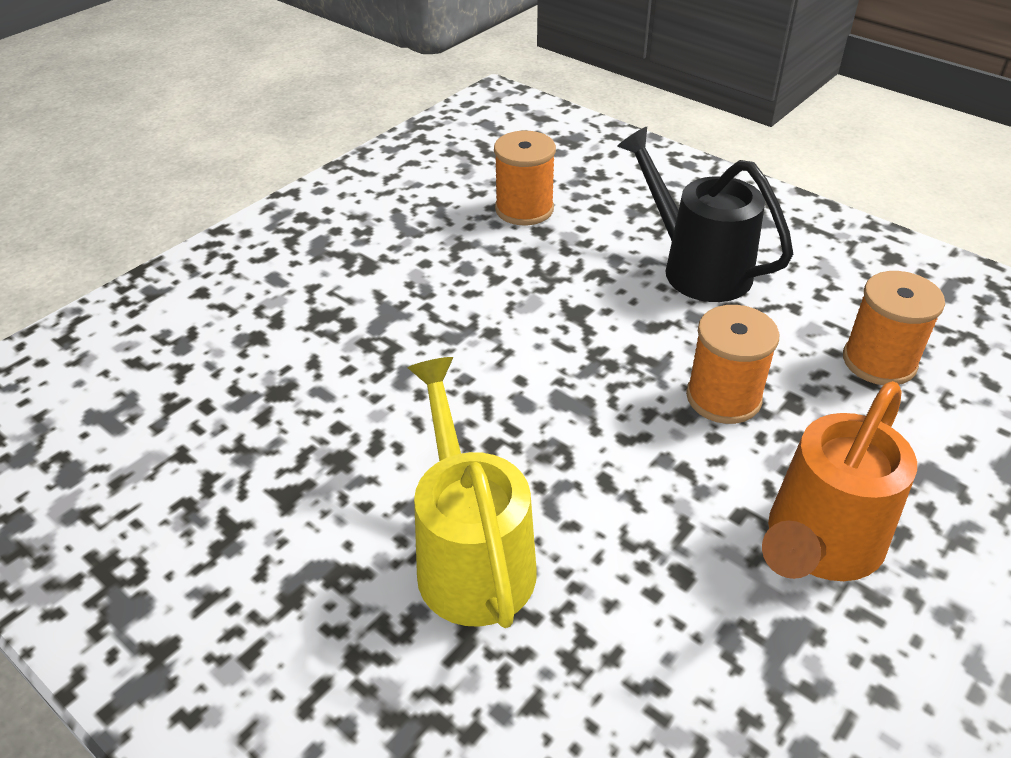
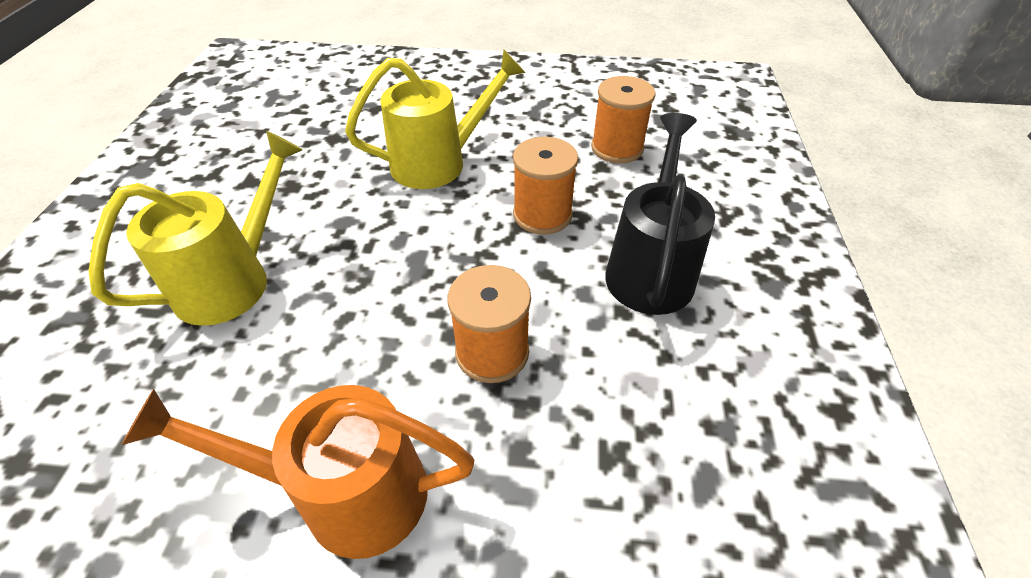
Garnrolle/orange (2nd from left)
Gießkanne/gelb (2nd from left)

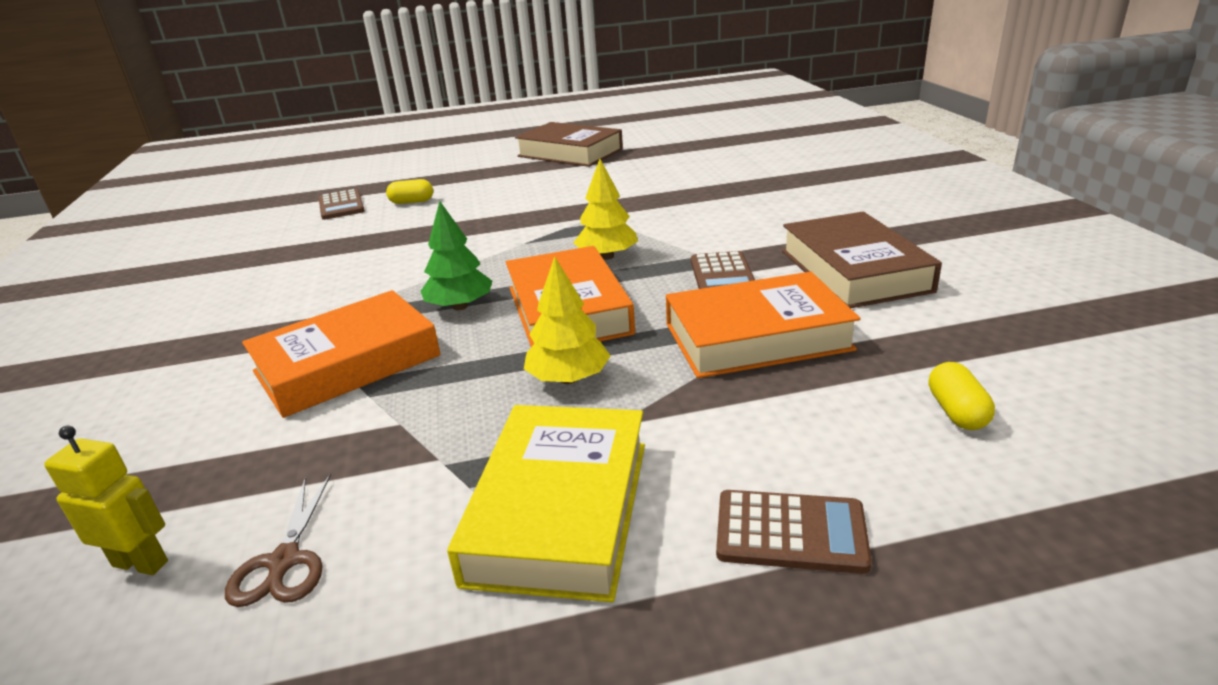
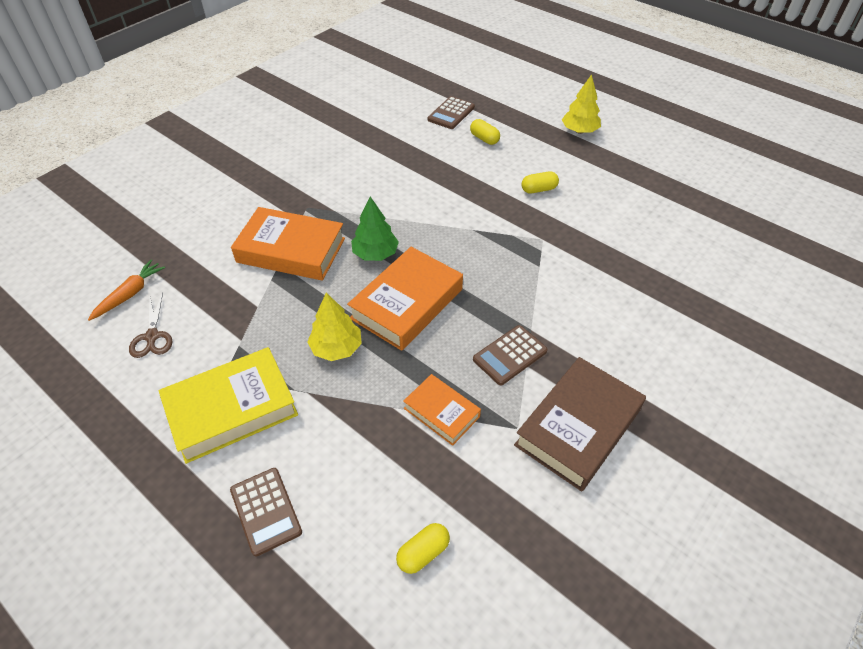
Buch/braun (1st from left in the first image)
Baum/gelb (2nd from left)
Buch/orange (3rd from left)
Karotte/orange
Schere/braun
Kapsel/gelb (3rd from left)

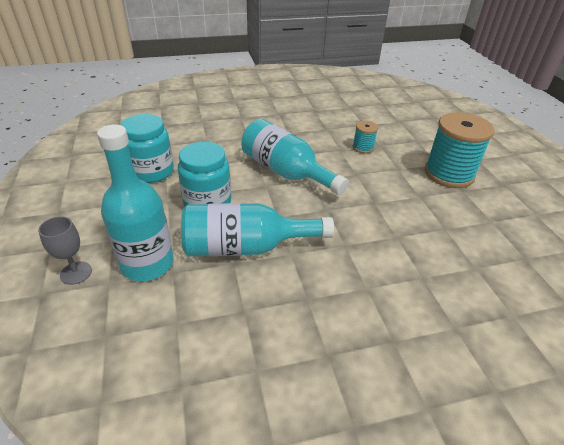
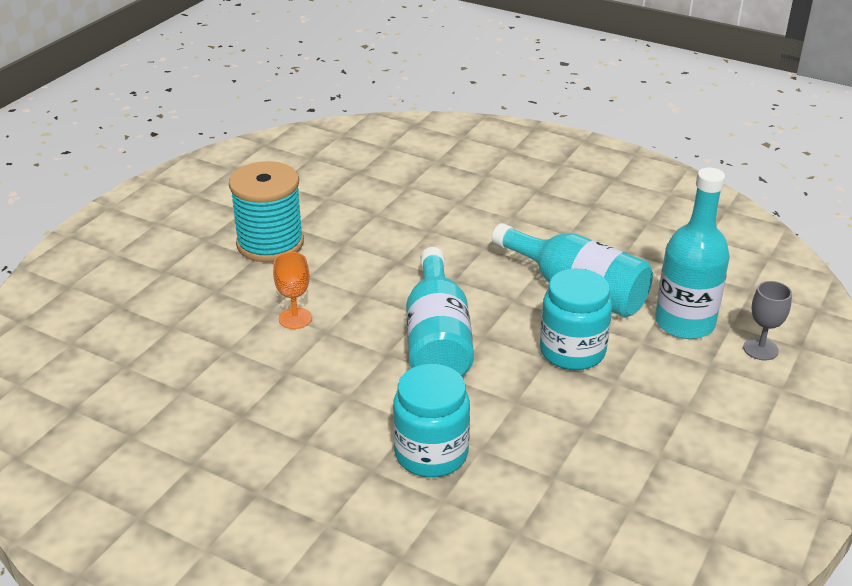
Einmachglas/türkis (1st from left)
Kelch/orange

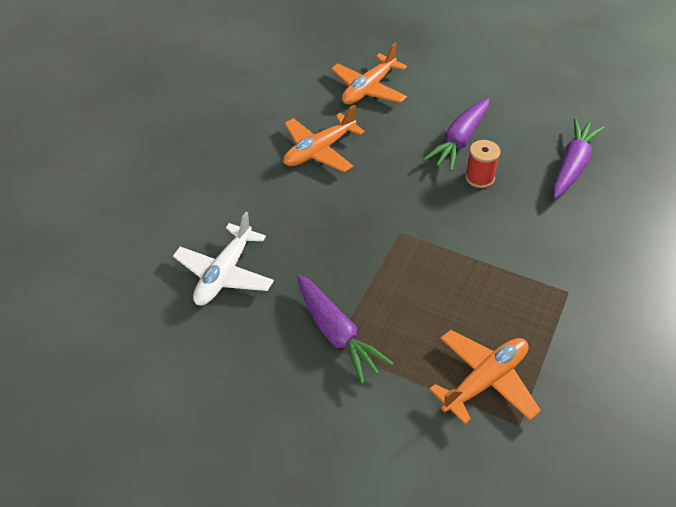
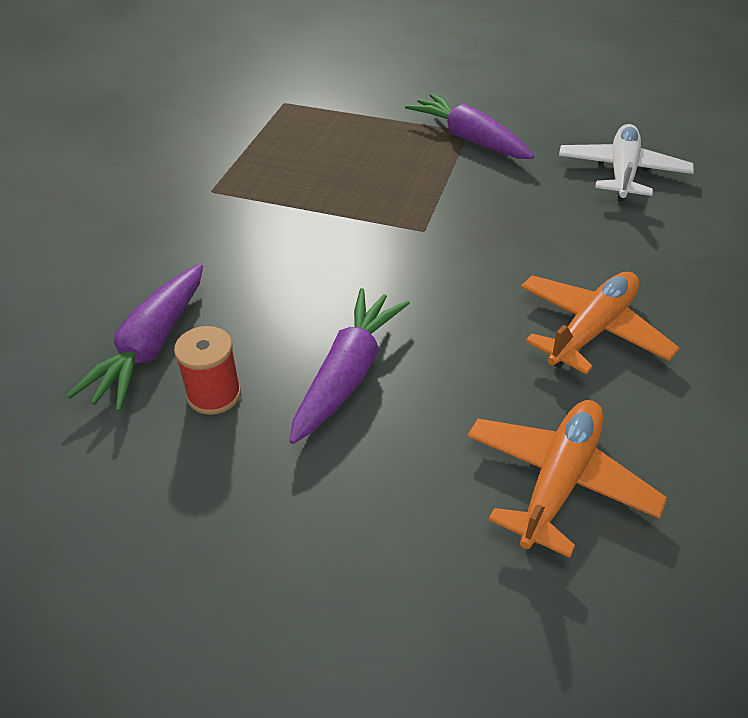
Garnrolle/rot
Flugzeug/orange (3rd from left in the first image)

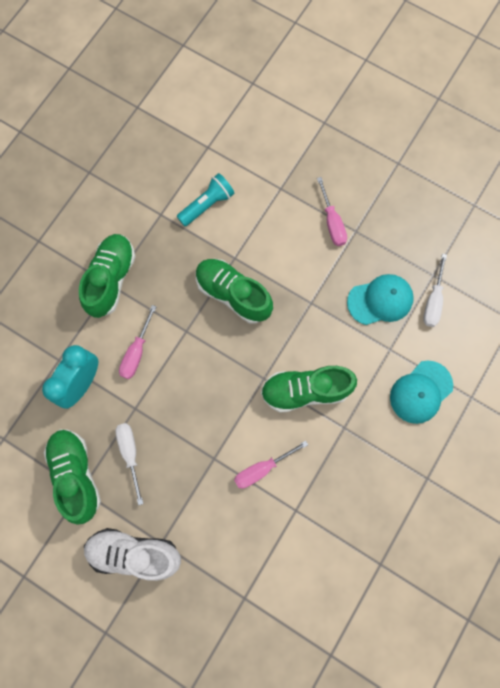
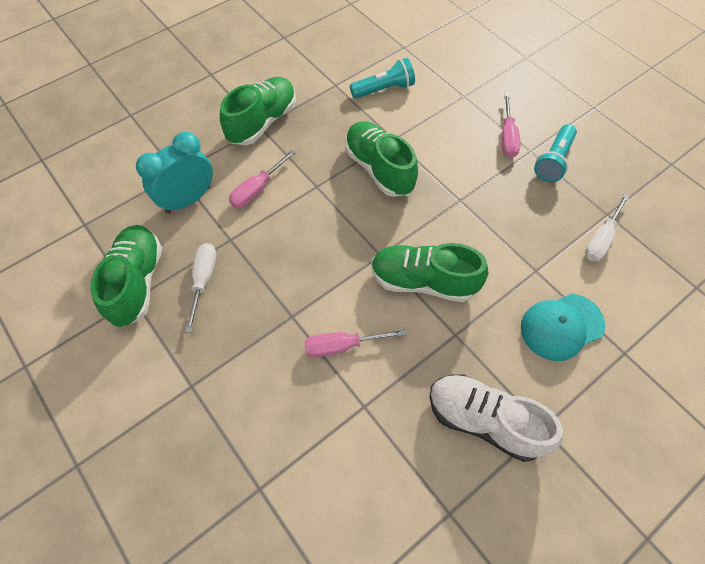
Kappe/türkis (1st from left in the first image)
Schuh/weiß
Taschenlampe/türkis (2nd from left)

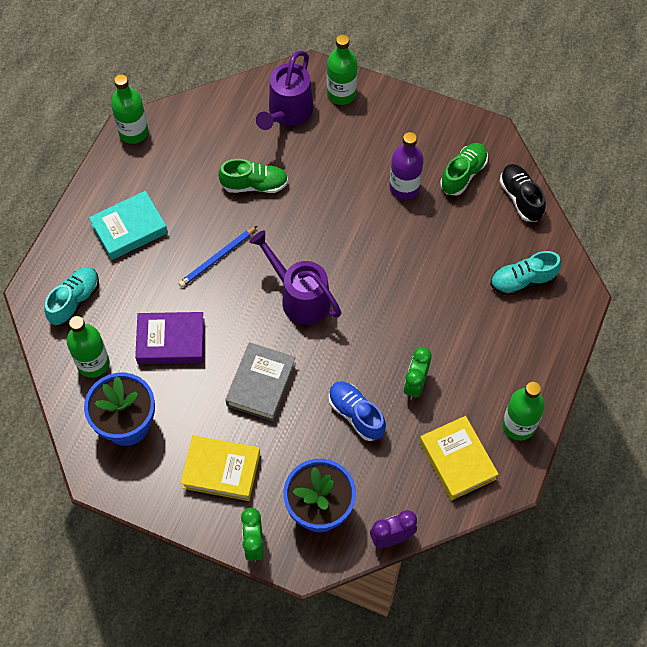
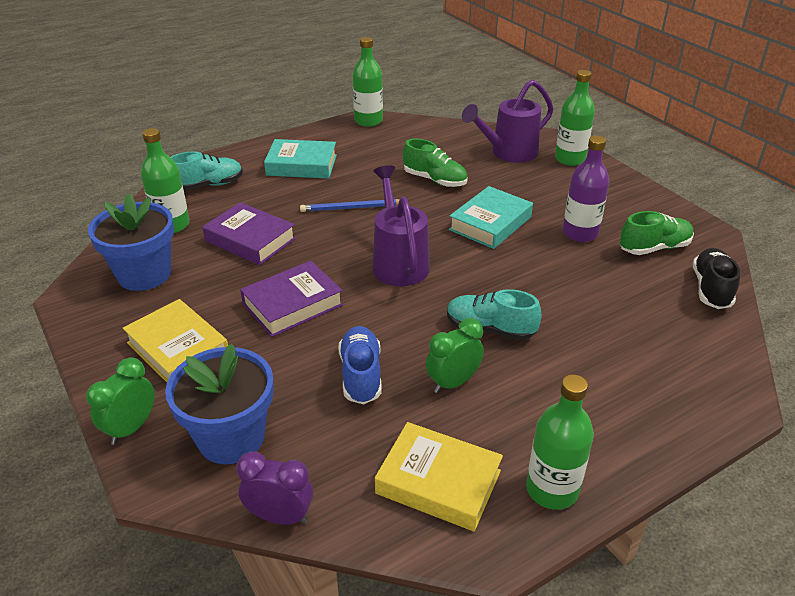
Schuh/türkis (2nd from left)
Buch/lila (2nd from left)
Buch/gelb (2nd from left)
Buch/türkis (2nd from left)

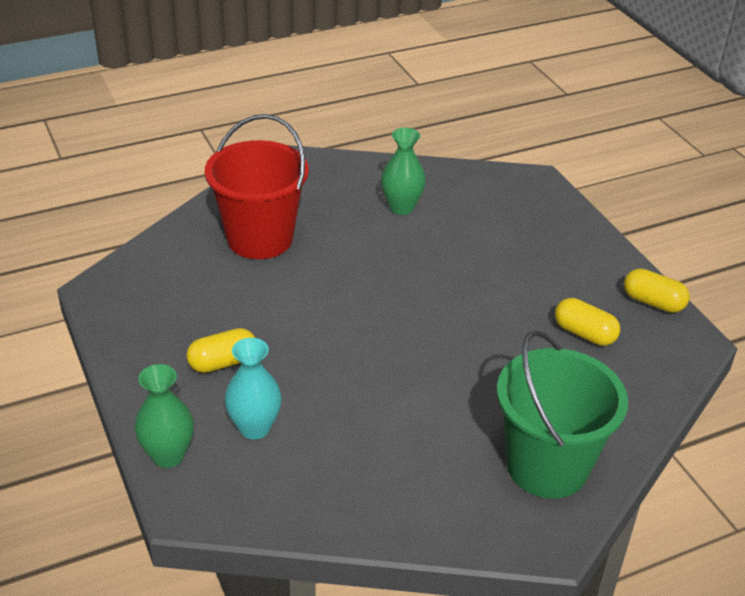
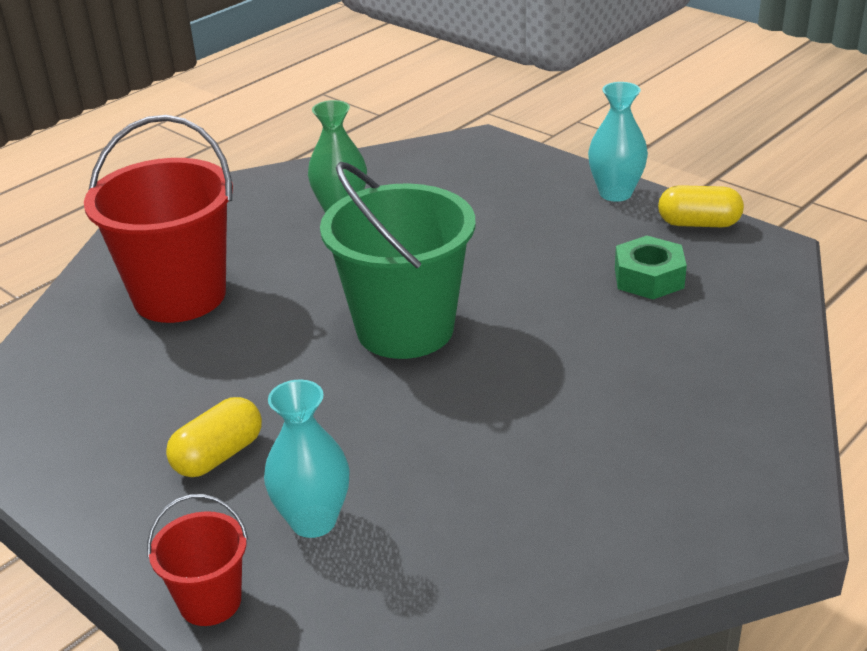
Sechskantmutter/grün
Eimer/grün
Eimer/rot (2nd from left)
Vase/türkis (2nd from left)

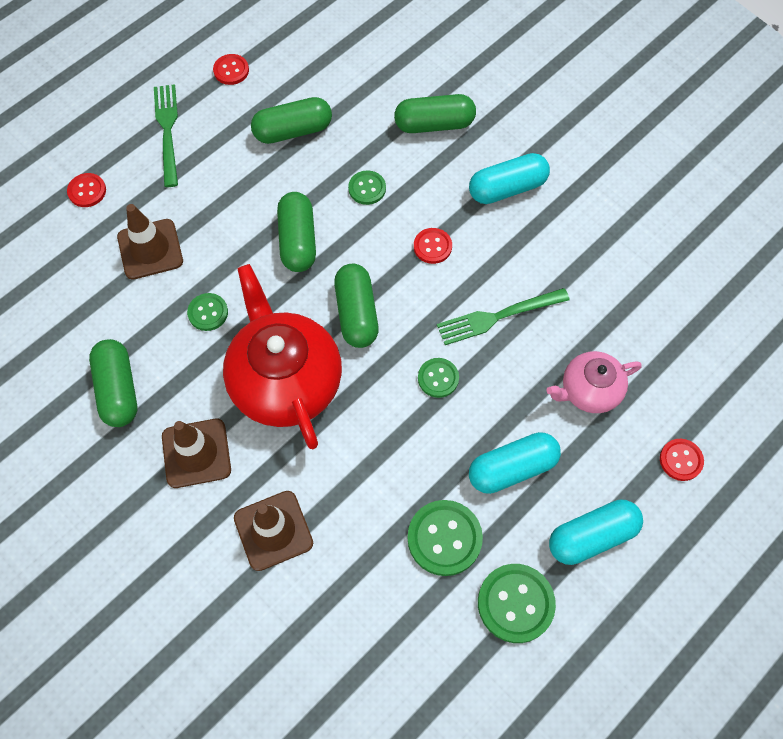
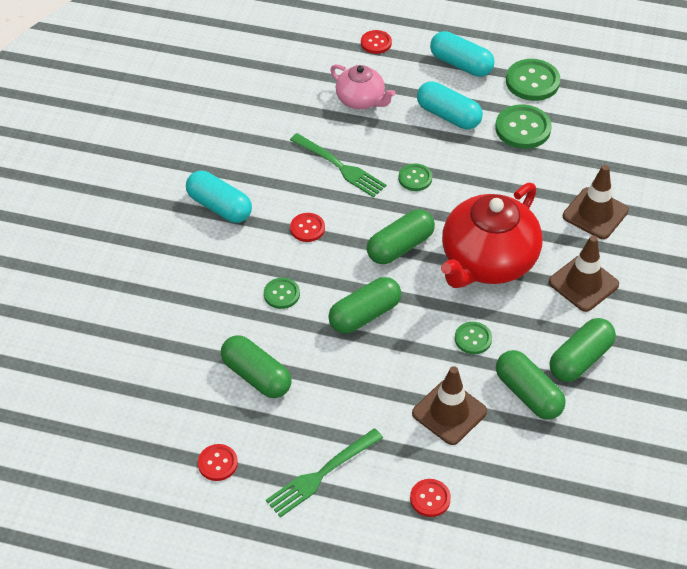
Kapsel/grün (4th from left)

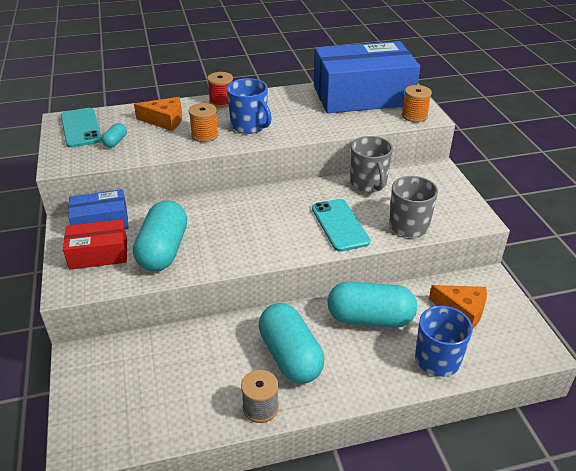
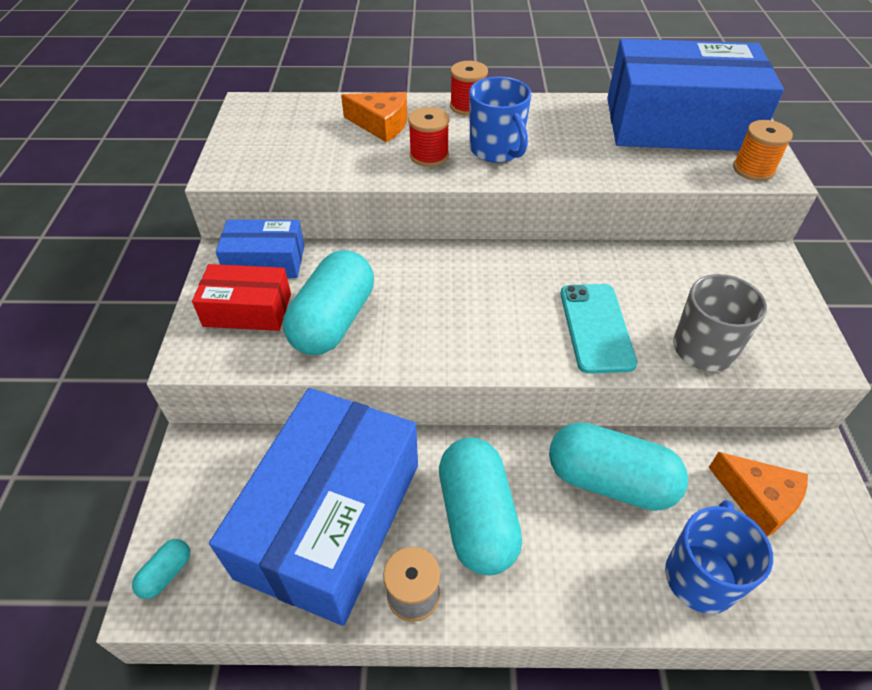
Garnrolle/rot (1st from left)
Handy/türkis (1st from left in the first image)
Kapsel/türkis (1st from left)
Tasse/grau (1st from left in the first image)
Schachtel/blau (2nd from left)

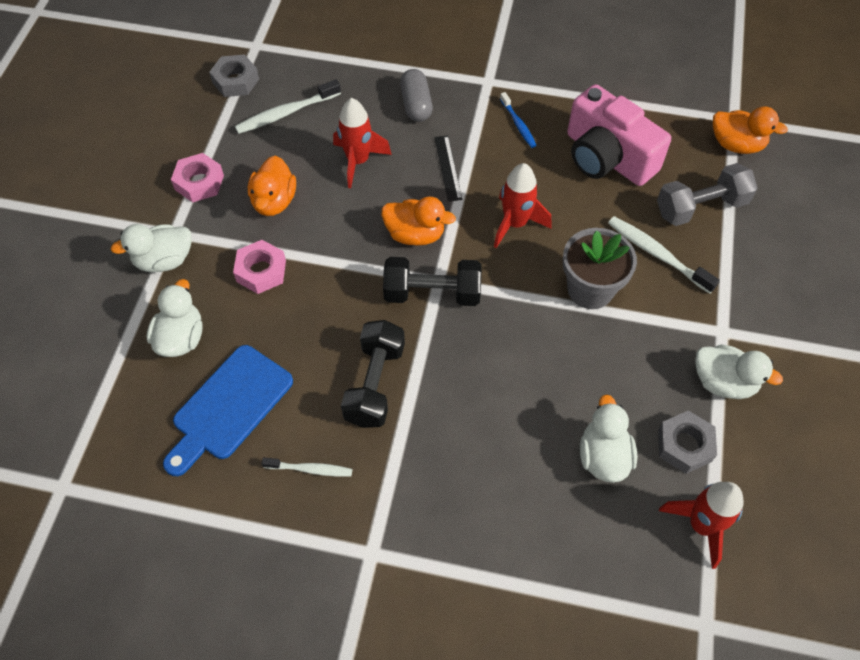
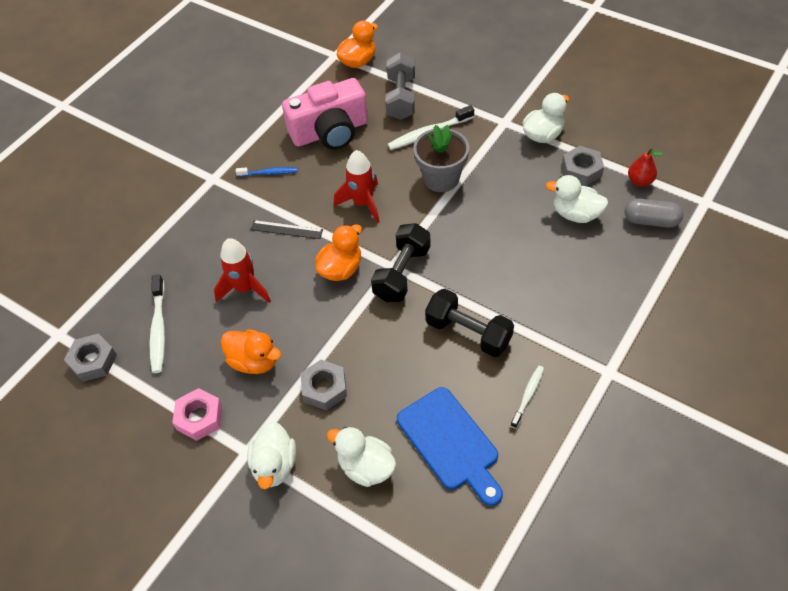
Kapsel/grau
Sechskantmutter/grau (2nd from left)
Birne/rot

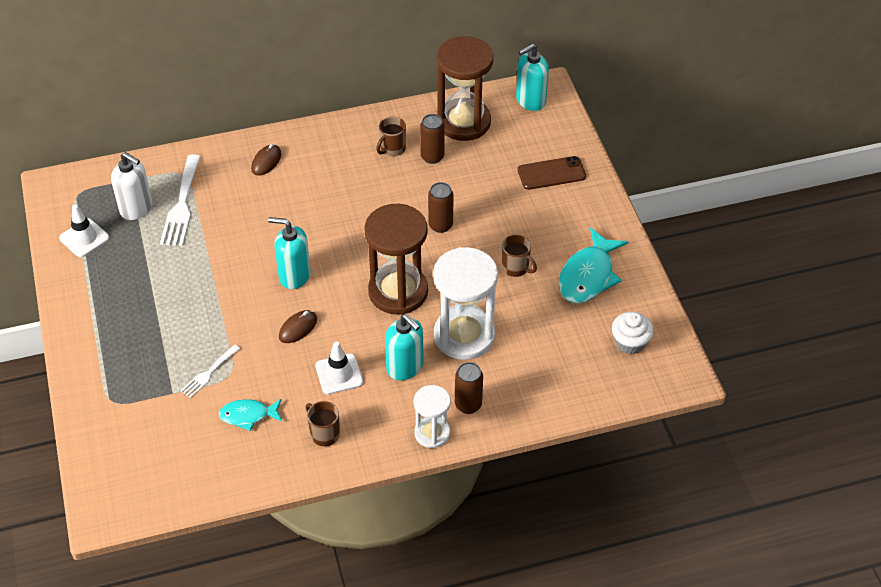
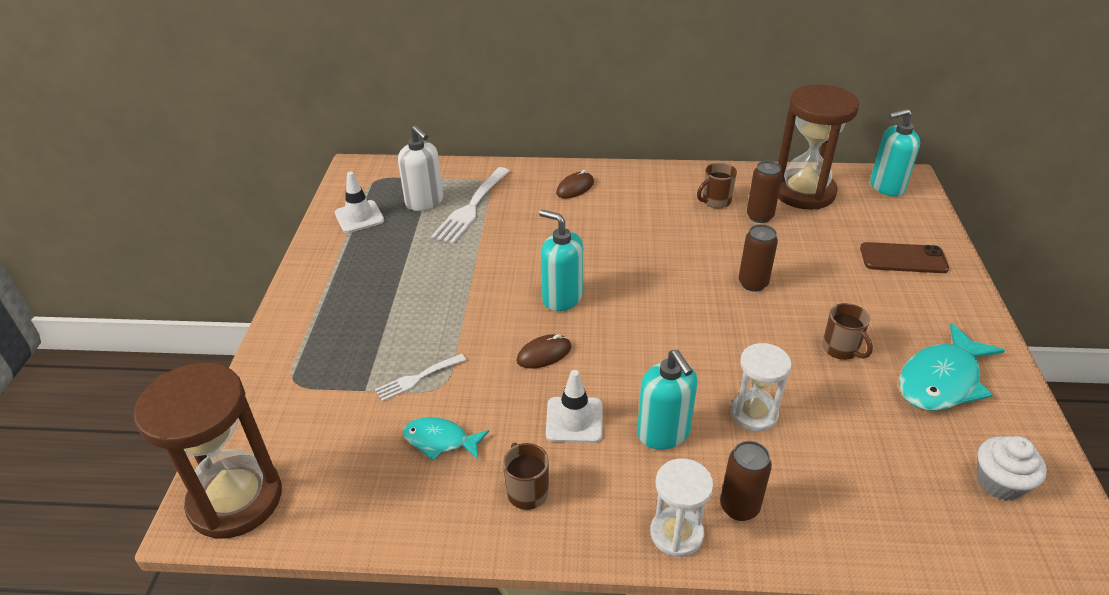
Sanduhr/braun (1st from left)
Sanduhr/weiß (2nd from left)

